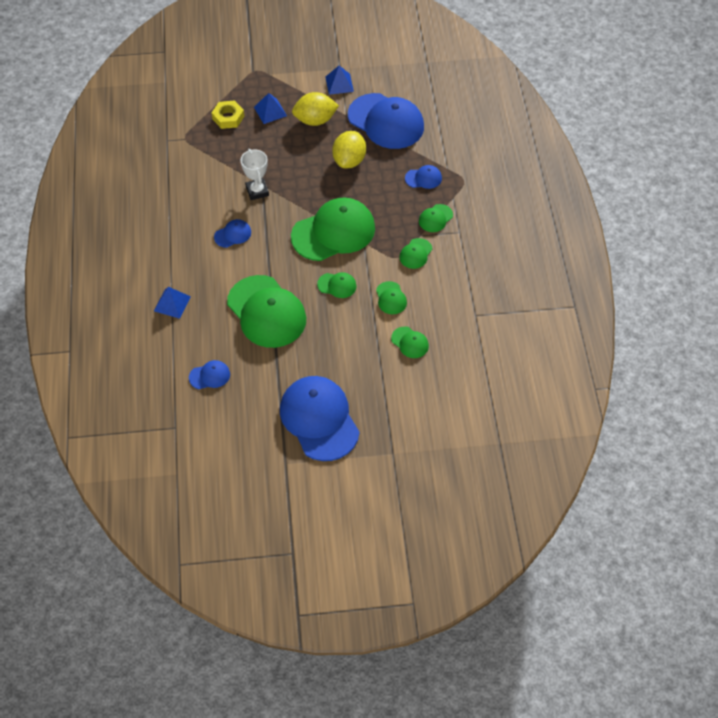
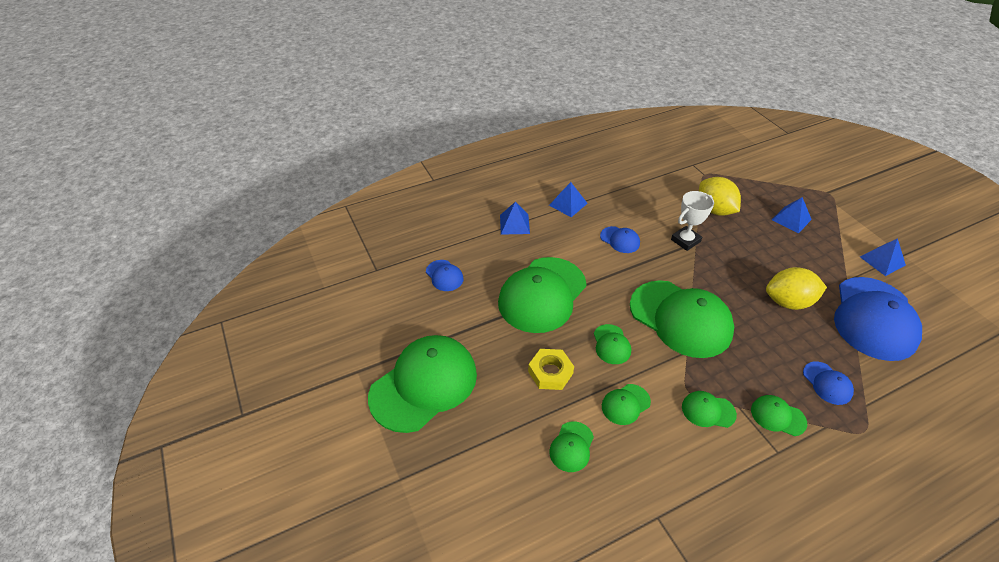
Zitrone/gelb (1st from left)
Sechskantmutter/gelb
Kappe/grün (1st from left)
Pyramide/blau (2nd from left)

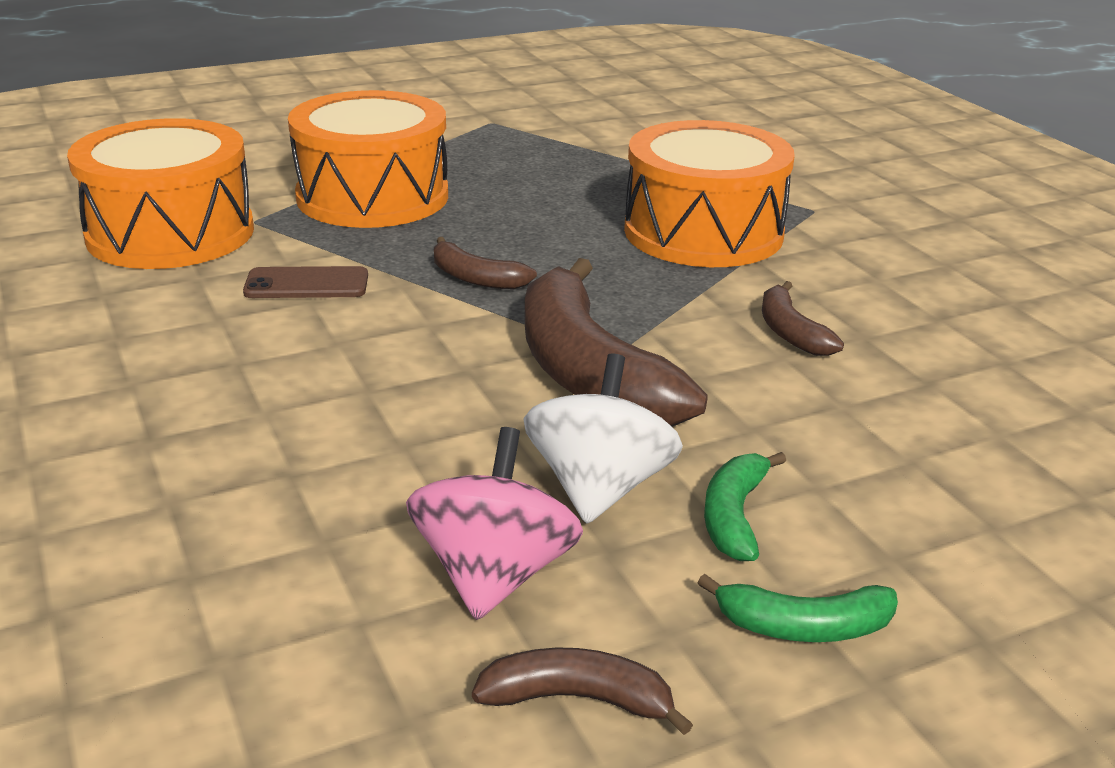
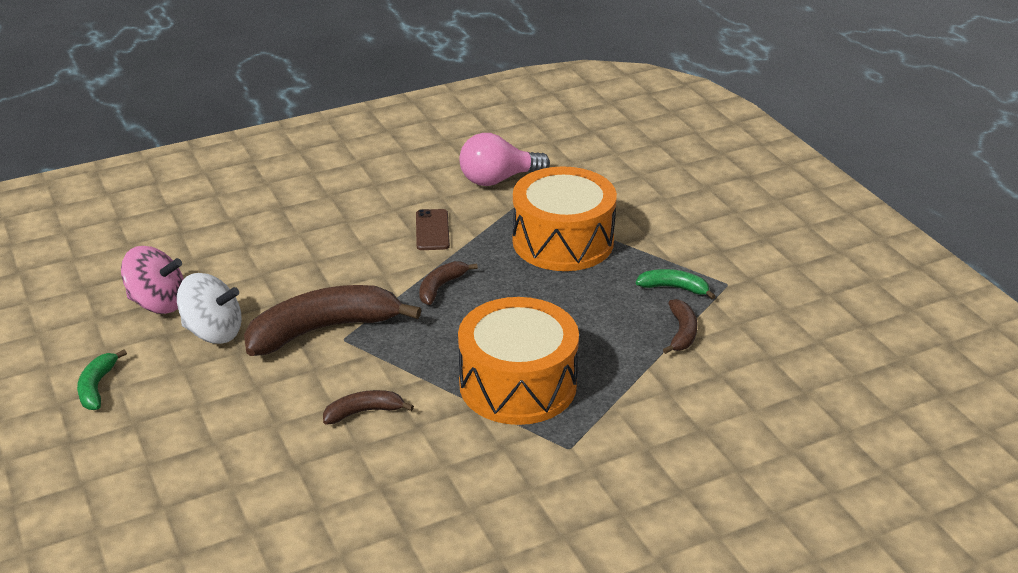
Glühbirne/rosa
Banane/grün (2nd from left)
Banane/braun (4th from left)

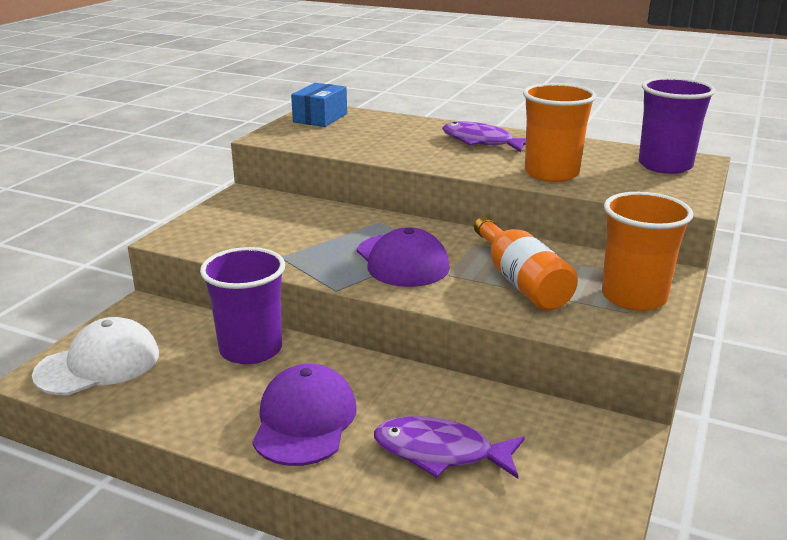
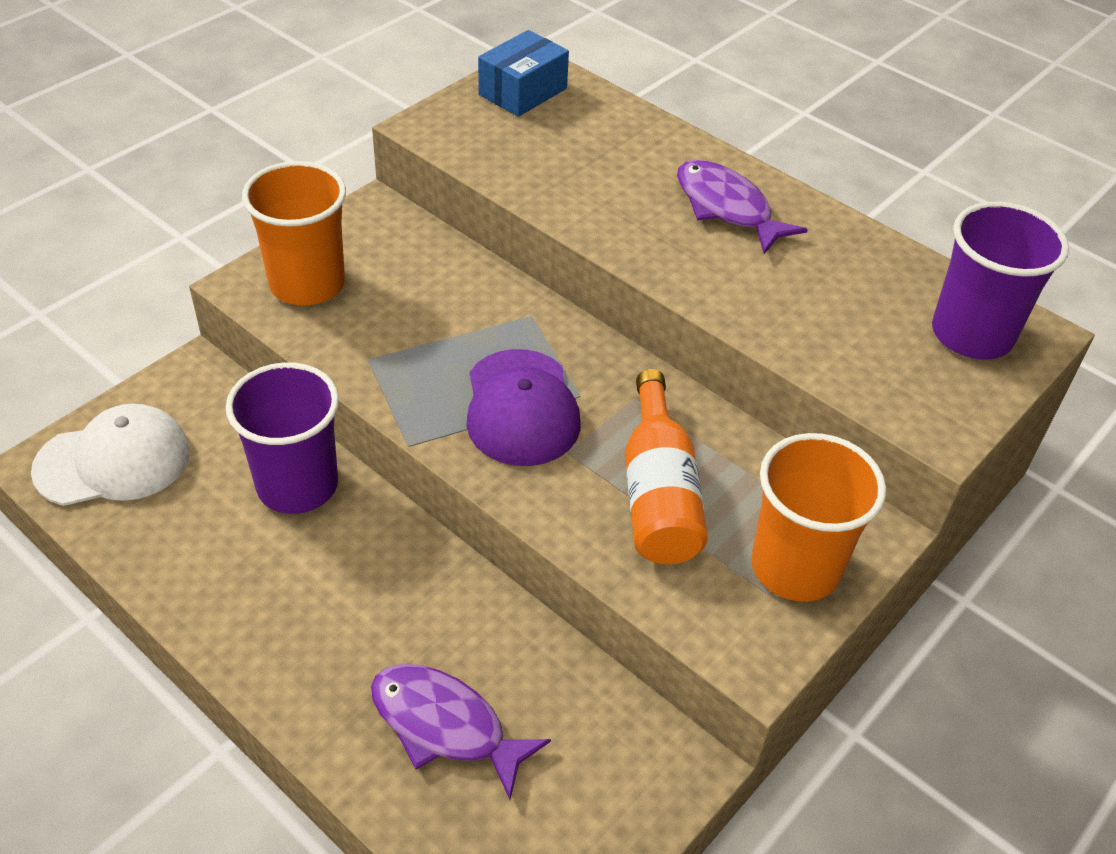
Becher/orange (1st from left)
Kappe/lila (1st from left in the first image)

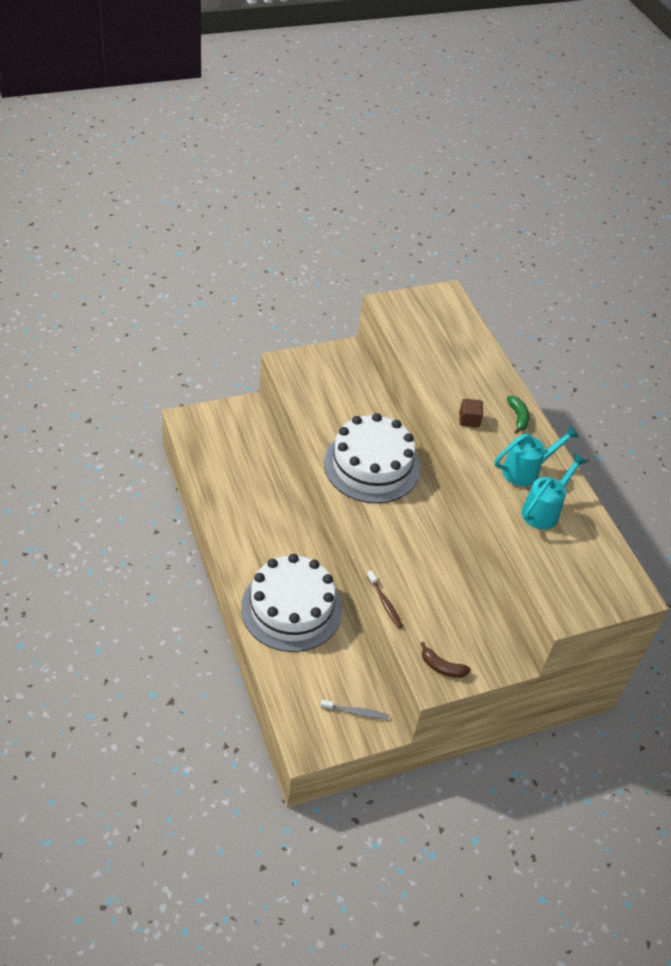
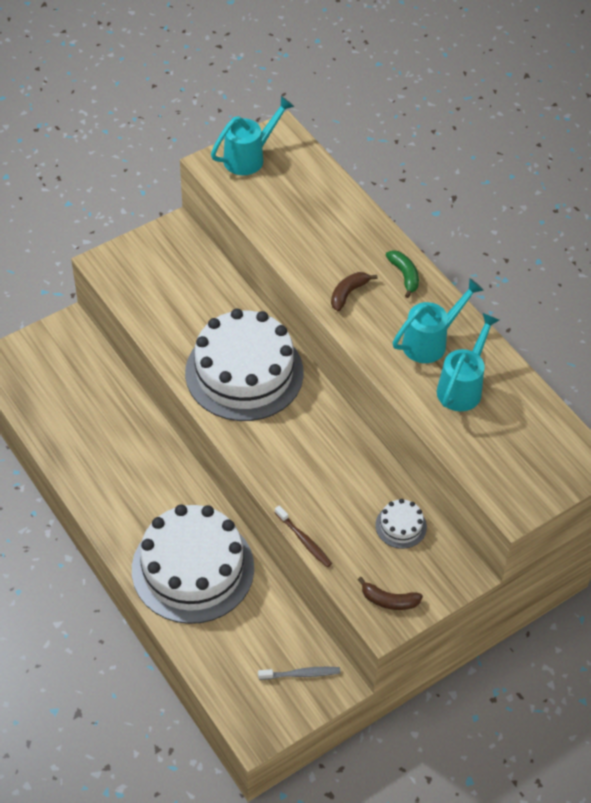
Banane/braun (1st from left)
Gießkanne/türkis (1st from left)
Kuchen/weiß (3rd from left)

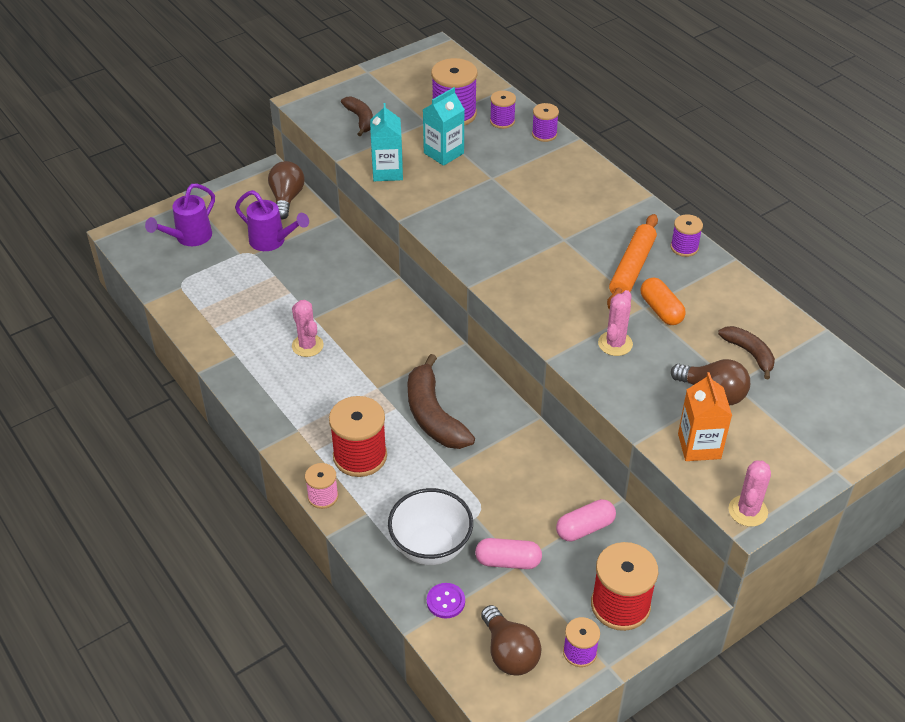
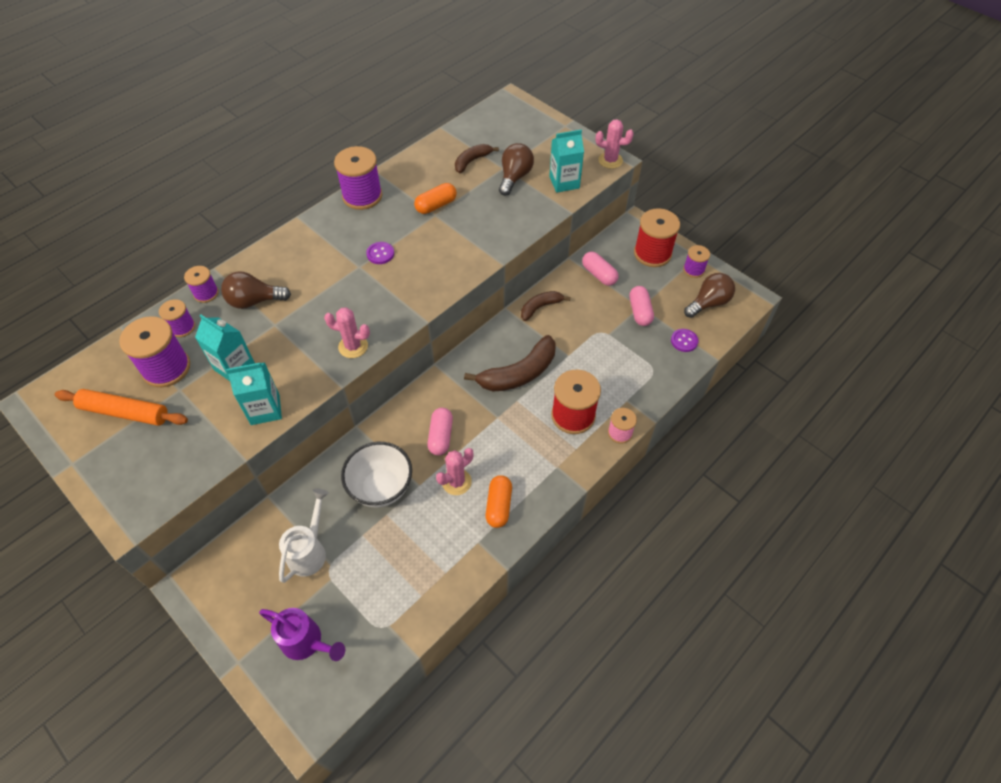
Banane/braun (3rd from left)
Glühbirne/braun (1st from left)
Gießkanne/weiß
Nudelholz/orange
Garnrolle/lila (4th from left)
Kaktus/rosa (1st from left)
Getränkekarton/türkis (3rd from left)
Schüssel/weiß
Knopf/lila (1st from left)
Kapsel/rosa (1st from left)
Kapsel/orange (2nd from left)

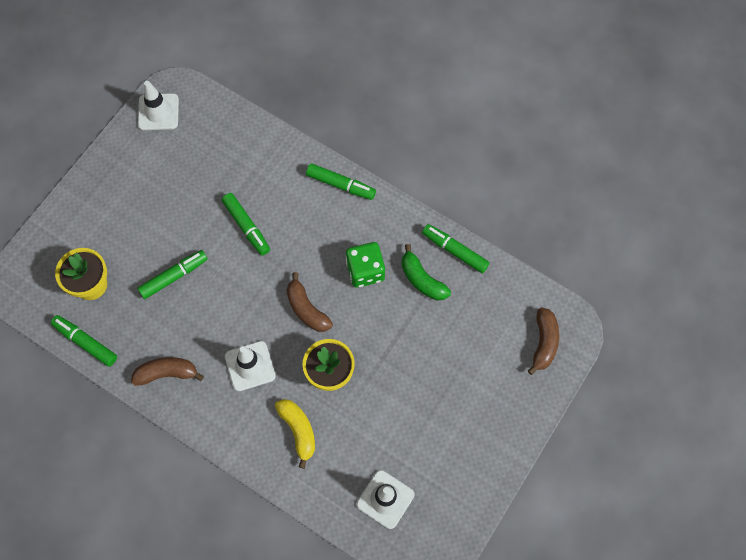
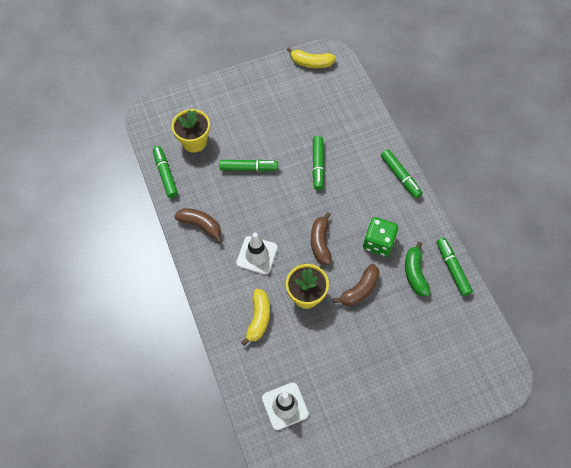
Banane/gelb (2nd from left)
Banane/braun (3rd from left)

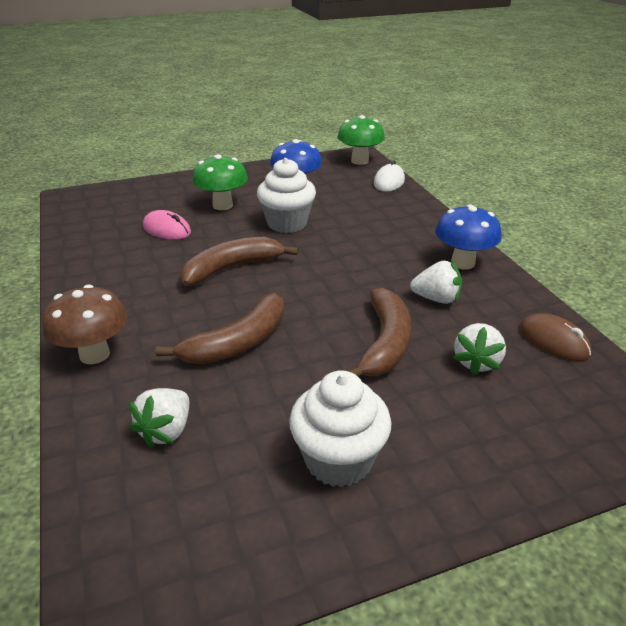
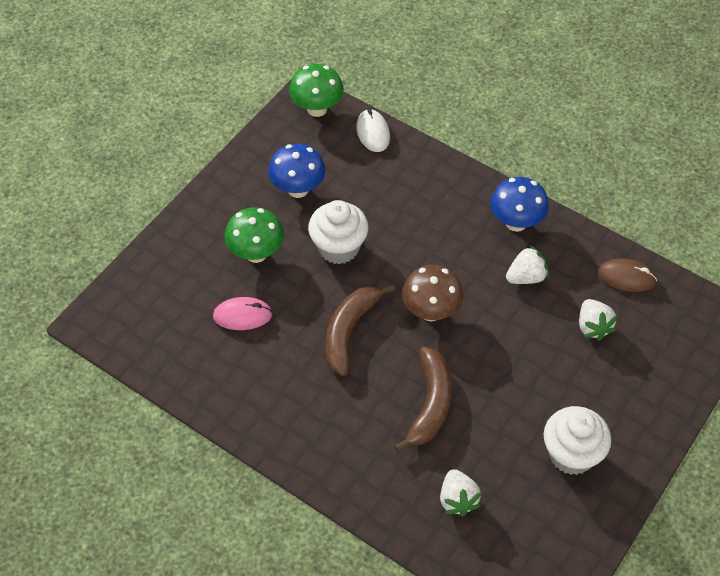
Pilz/braun
Banane/braun (3rd from left in the first image)

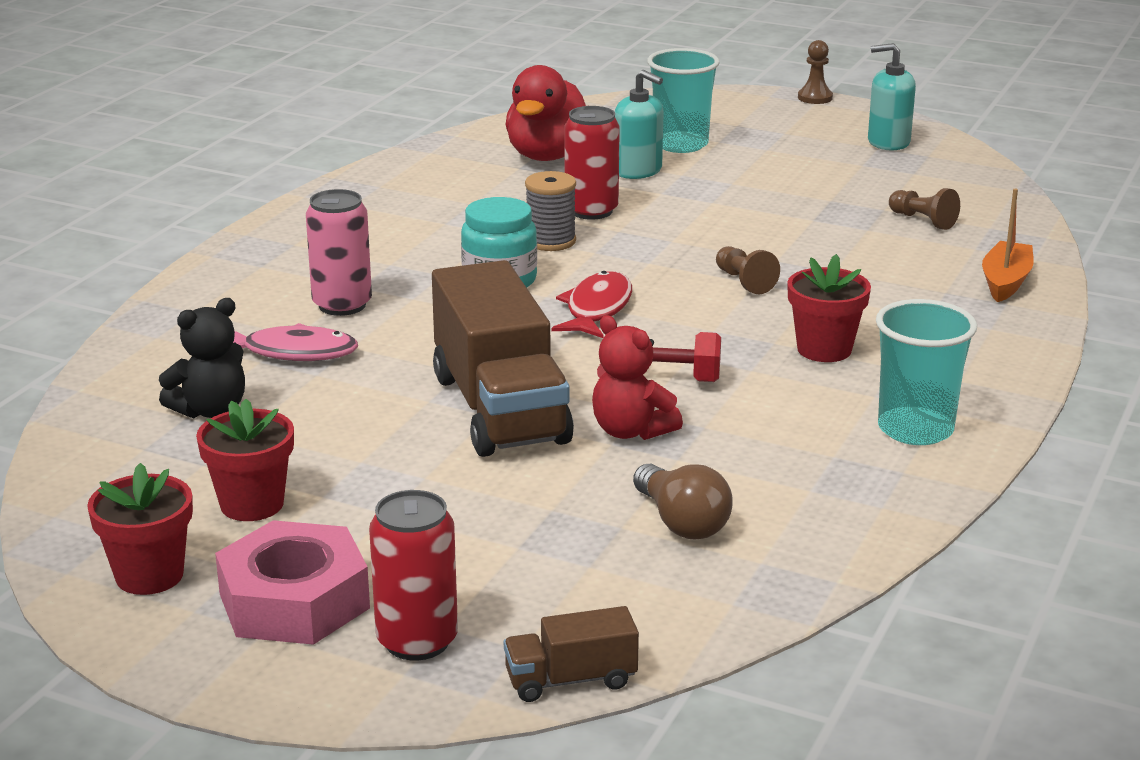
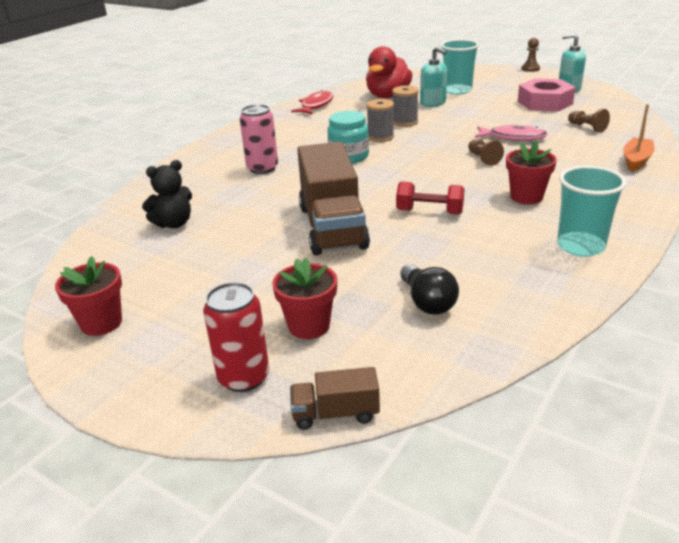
Garnrolle/grau (2nd from left)
Fisch/rot
Teddybär/rot
Fisch/rosa
Blumentopf/rot (2nd from left)
Glühbirne/schwarz
Sechskantmutter/rosa

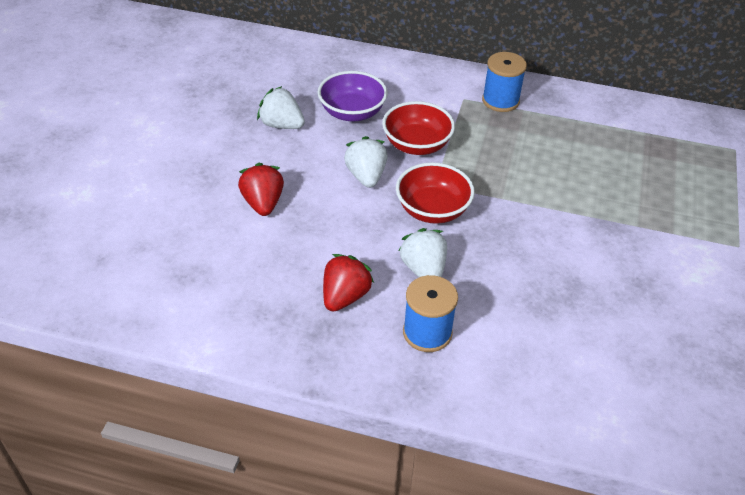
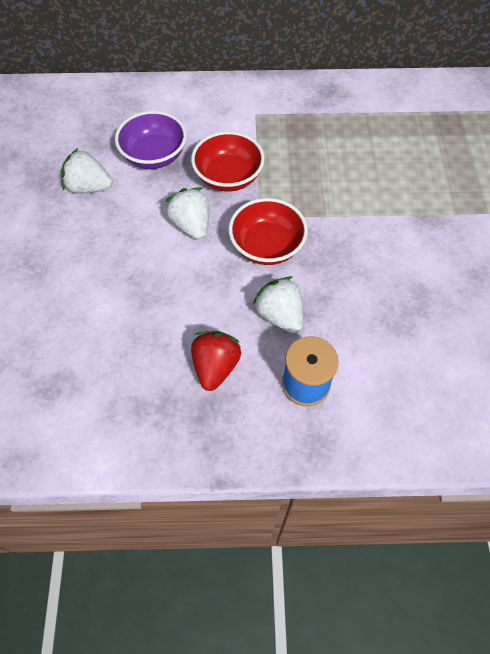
Garnrolle/blau (2nd from left in the first image)
Erdbeere/rot (1st from left in the first image)

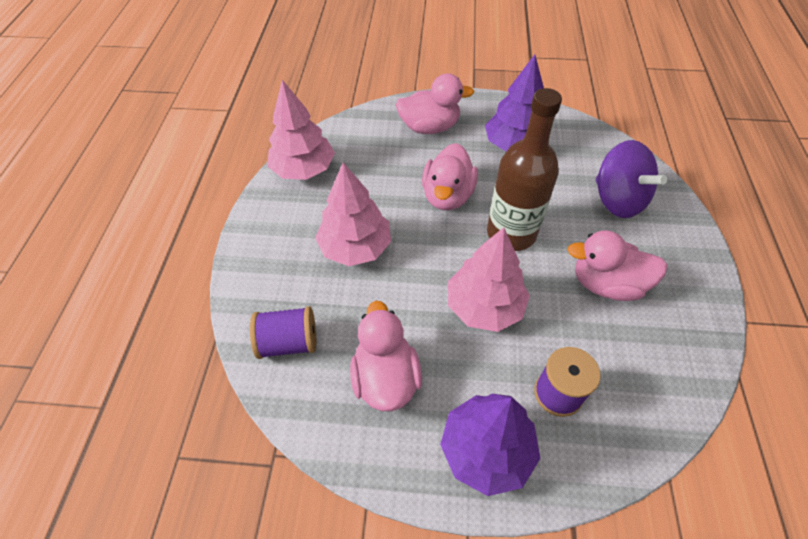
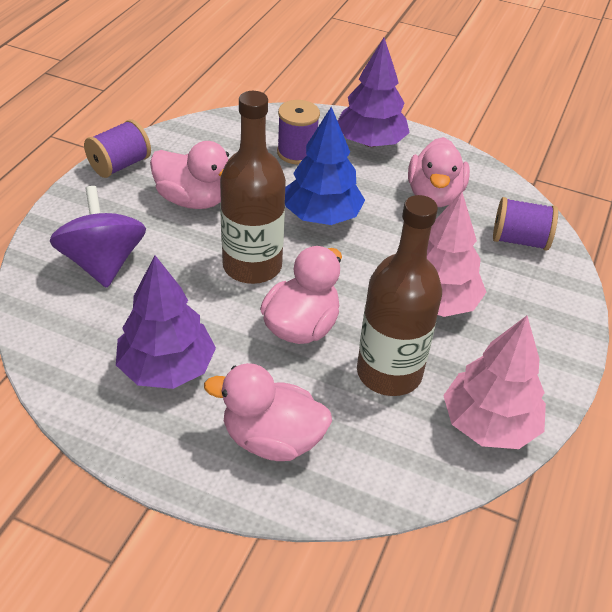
Baum/blau
Garnrolle/lila (1st from left)
Flasche/braun (2nd from left)

